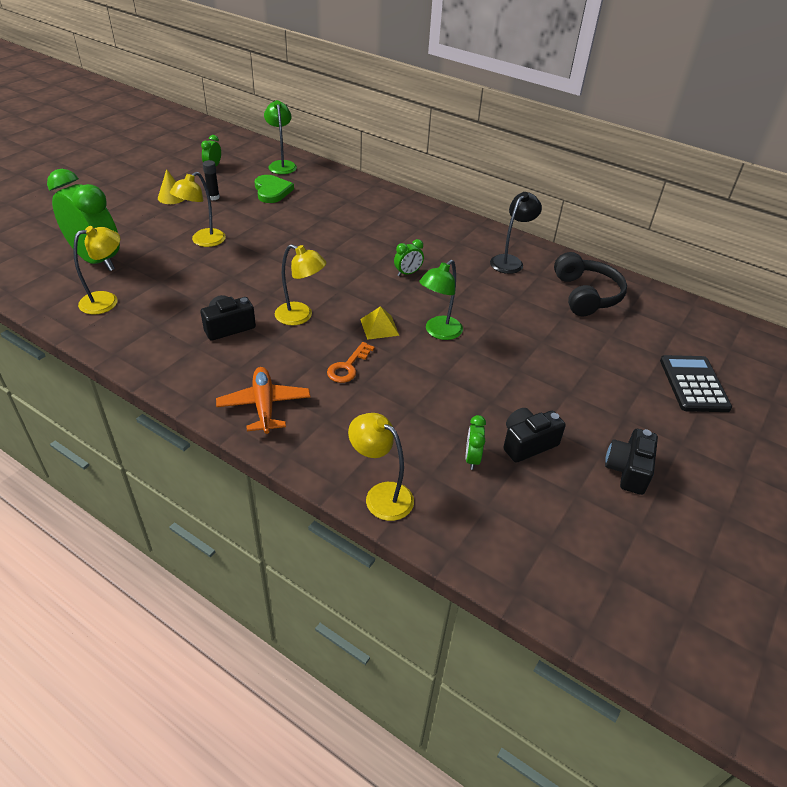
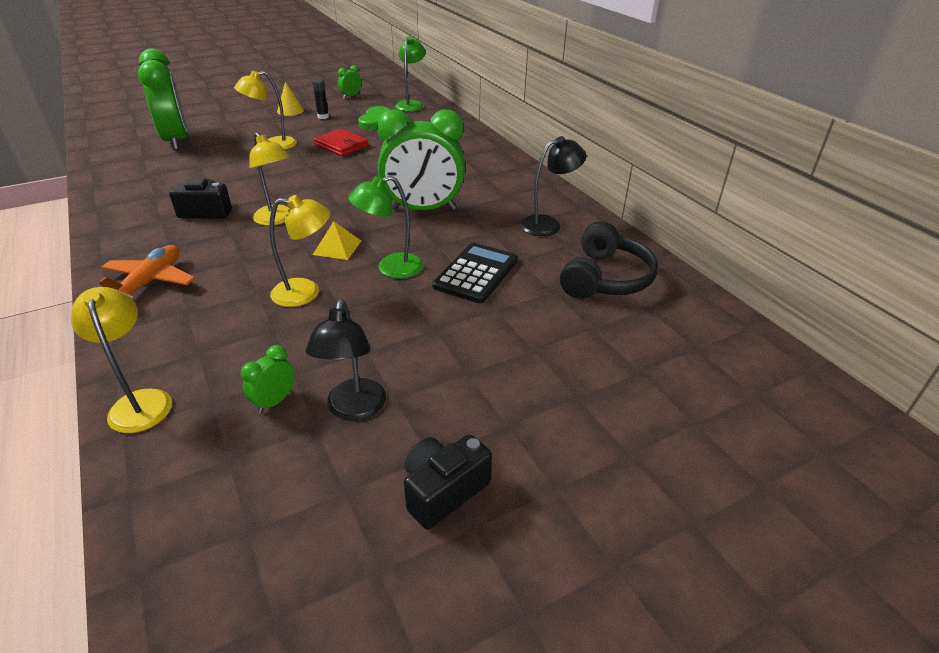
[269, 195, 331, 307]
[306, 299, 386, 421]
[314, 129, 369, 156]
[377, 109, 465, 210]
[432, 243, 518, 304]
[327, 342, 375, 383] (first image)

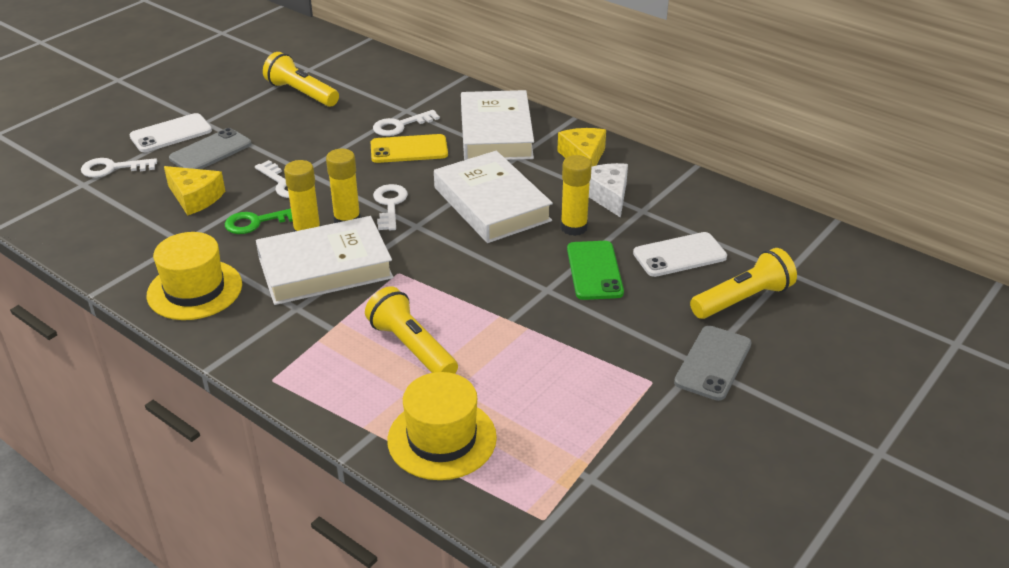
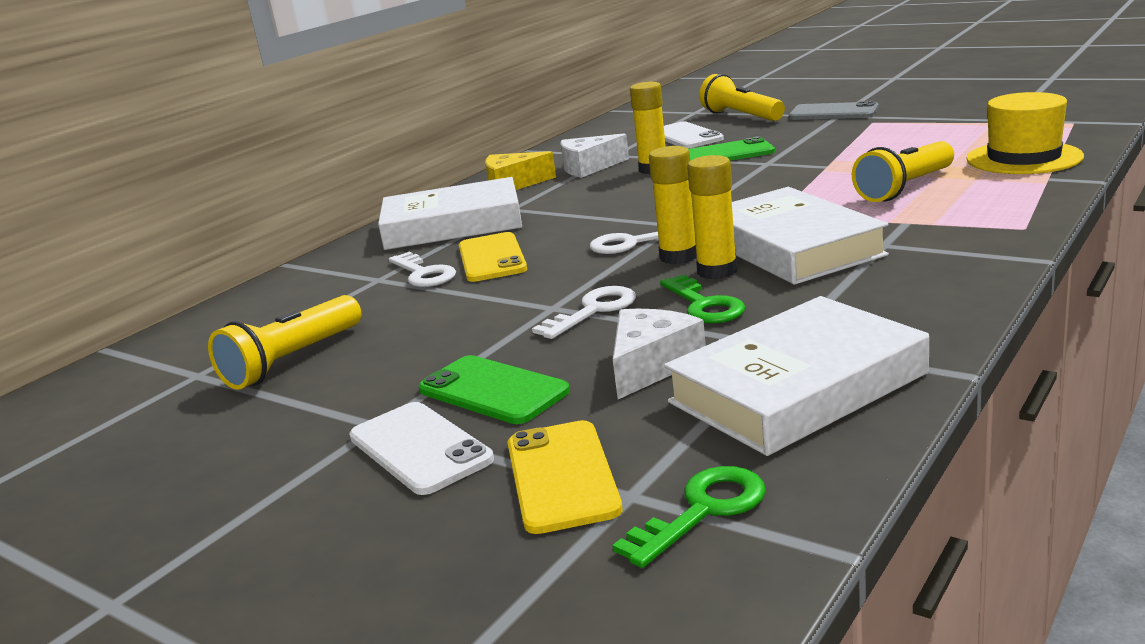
[419, 355, 570, 424]
[507, 420, 623, 534]
[612, 466, 766, 568]
[613, 309, 706, 399]
[664, 296, 929, 456]
[147, 232, 242, 320] (first image)

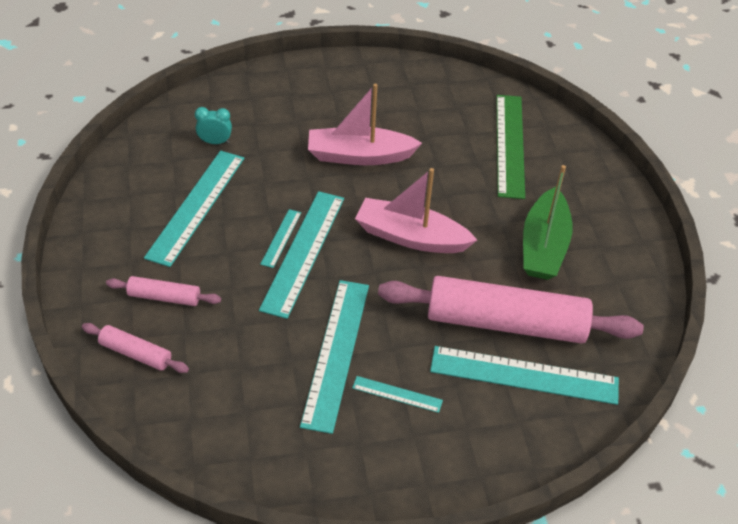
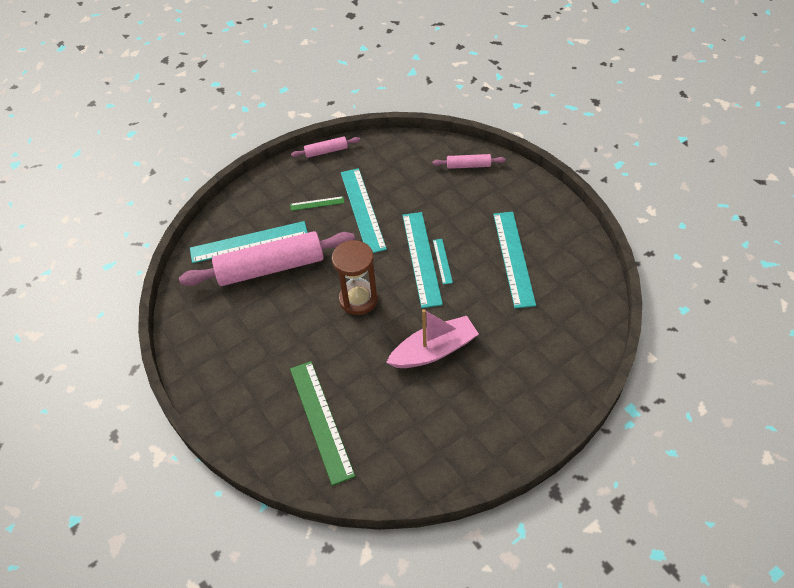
[290, 196, 344, 211]
[291, 136, 360, 158]
[332, 240, 378, 315]
[195, 107, 232, 144] (first image)
[523, 165, 573, 280] (first image)

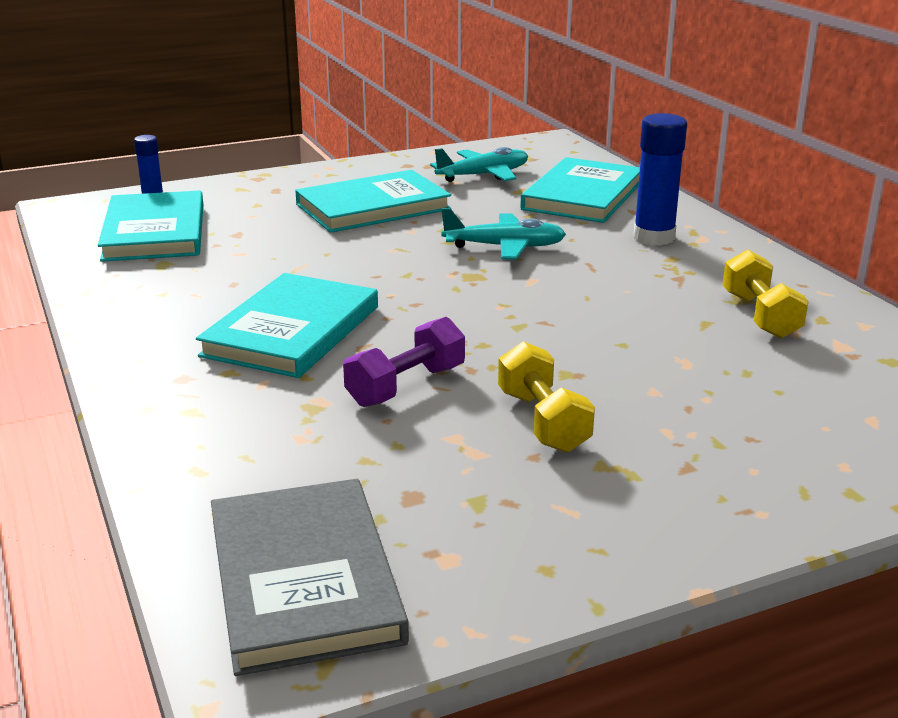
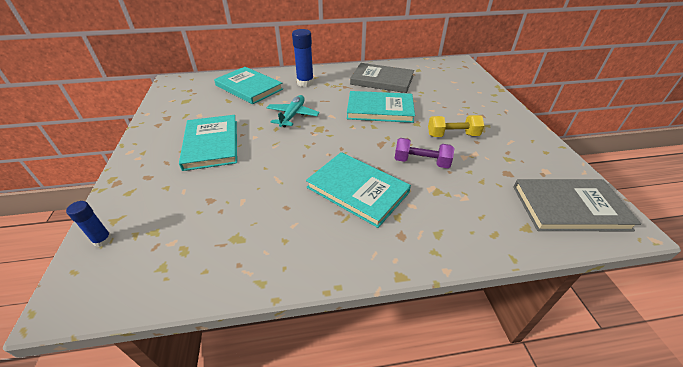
[347, 91, 415, 123]
[350, 63, 414, 93]
[395, 138, 454, 168]
[430, 147, 528, 182] (first image)

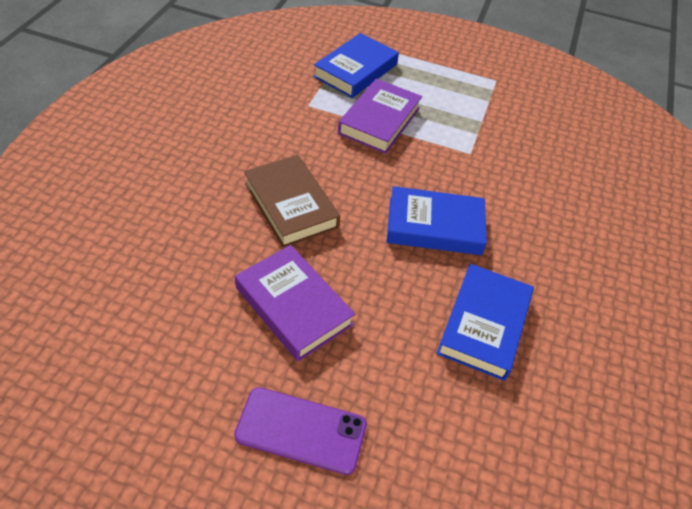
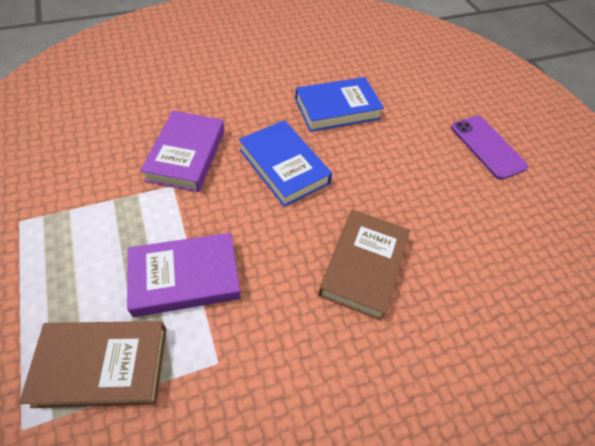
[19, 321, 167, 408]
[140, 111, 225, 192]

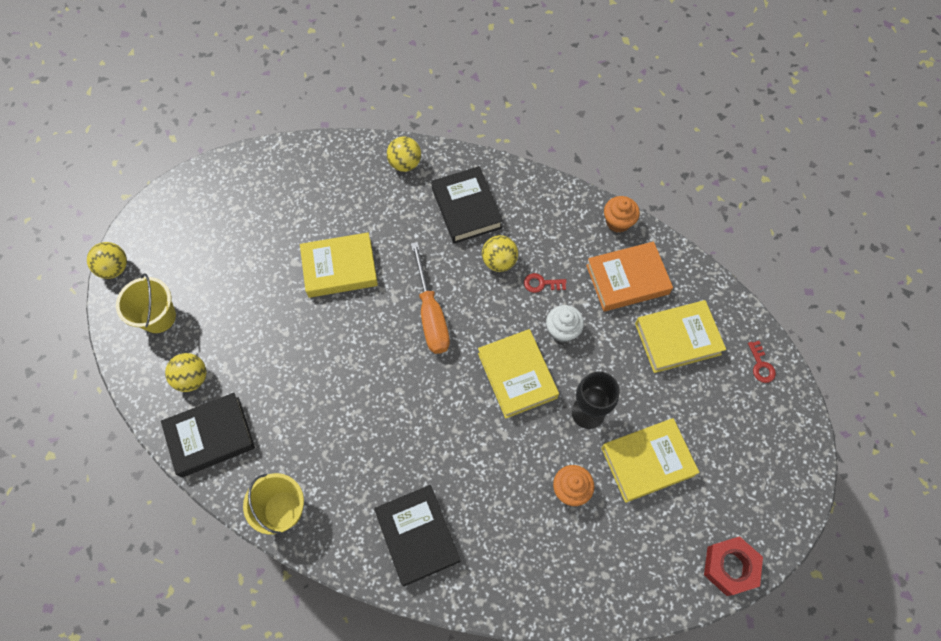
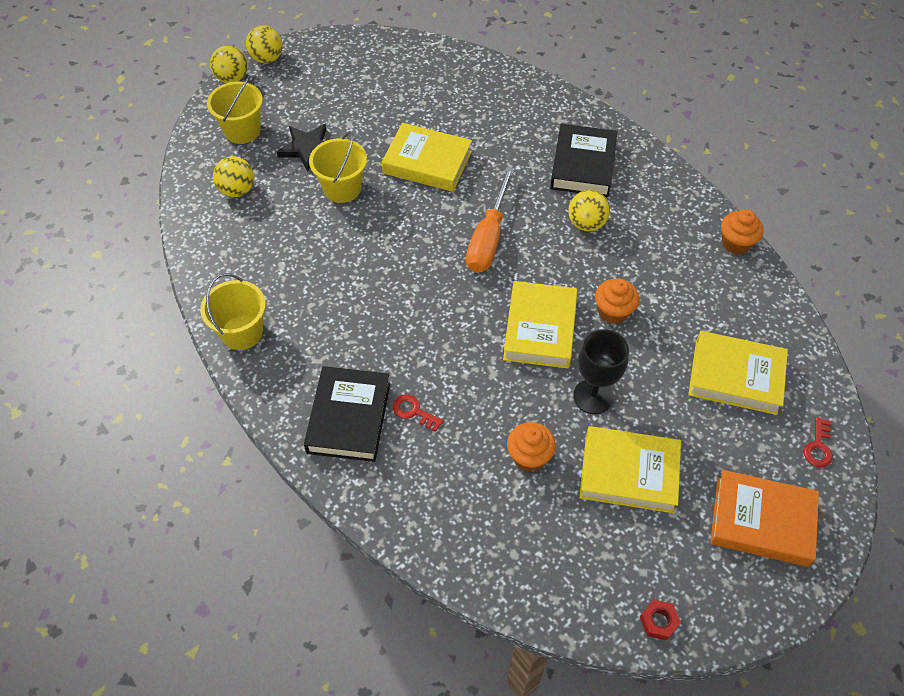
[246, 25, 283, 63]
[277, 124, 326, 172]
[309, 131, 367, 203]
[393, 394, 444, 432]
[595, 278, 639, 324]
[640, 600, 681, 641]
[710, 470, 819, 567]
[161, 393, 255, 478] (first image)

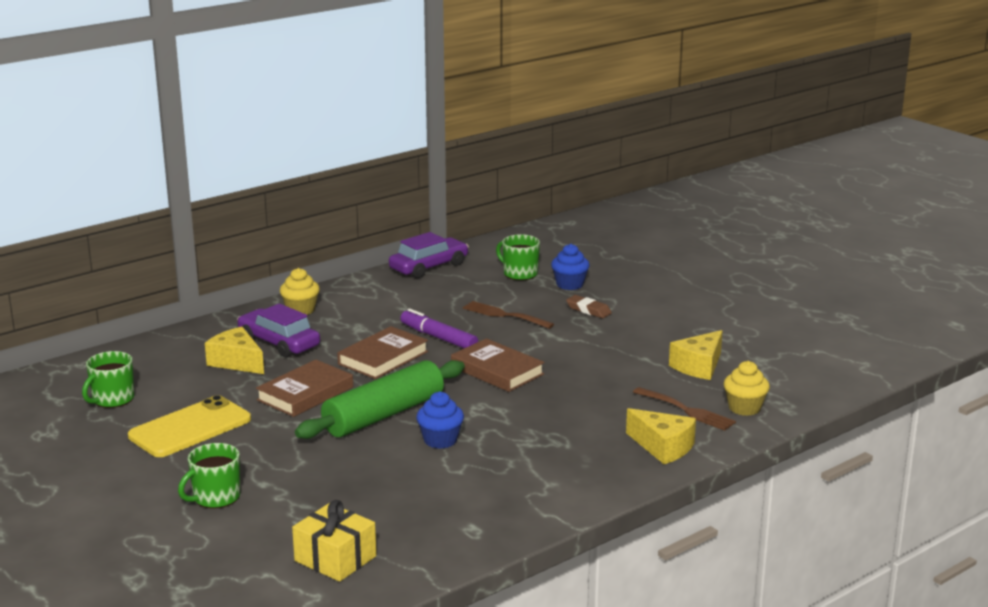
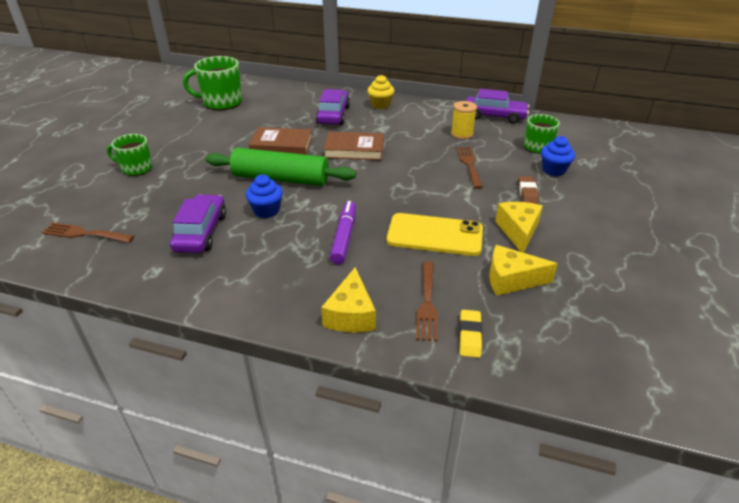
[42, 223, 134, 243]
[170, 194, 226, 253]
[183, 56, 242, 110]
[330, 201, 356, 264]
[386, 213, 483, 256]
[451, 101, 477, 139]
[459, 310, 482, 358]
[495, 202, 543, 253]
[451, 338, 544, 392] (first image)

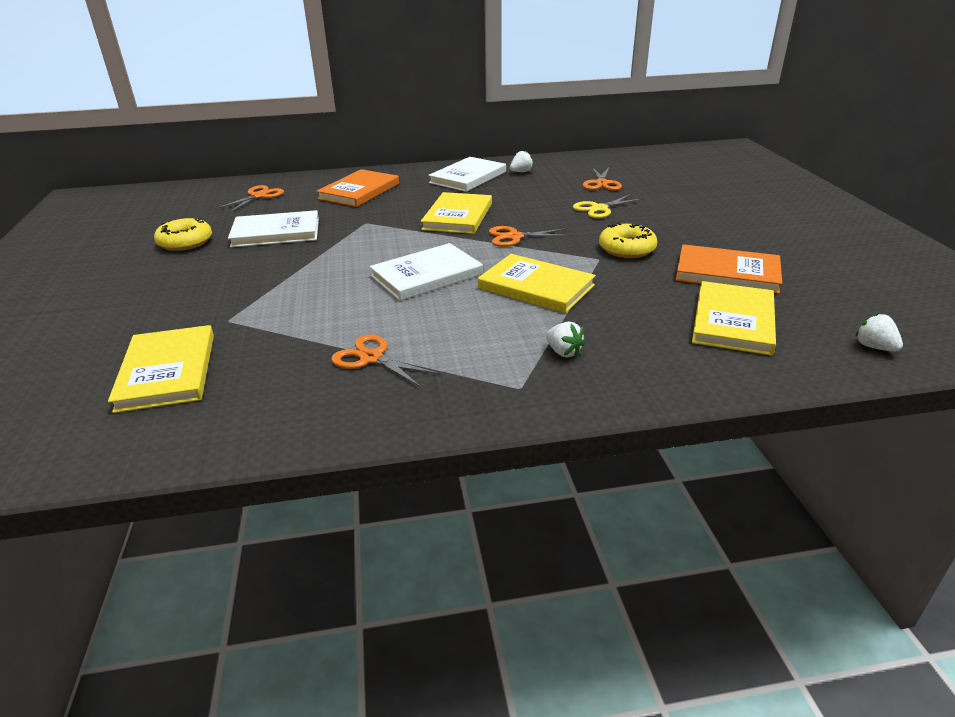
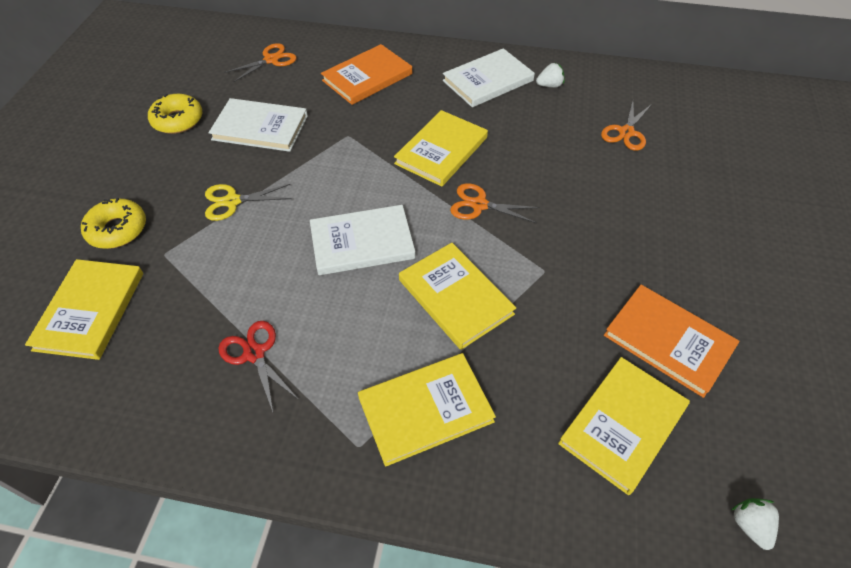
[81, 198, 146, 249]
[205, 184, 292, 221]
[218, 321, 299, 412]
[358, 353, 496, 467]

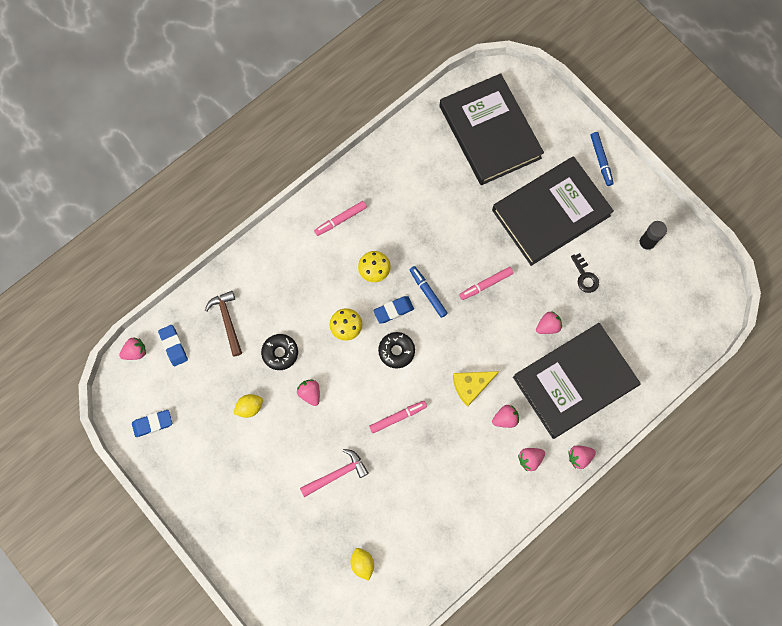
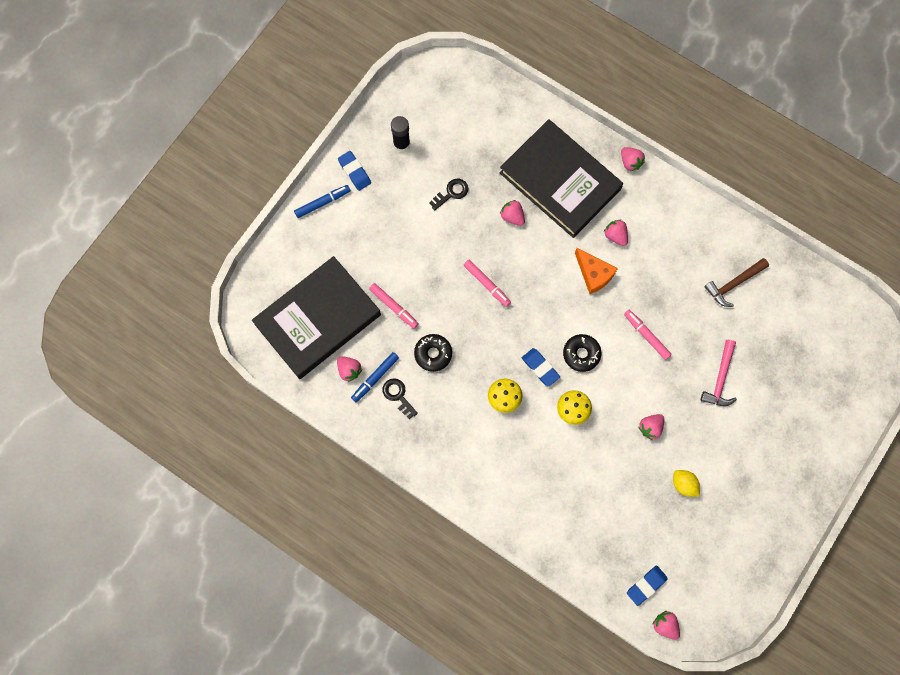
[337, 356, 362, 382]
[338, 151, 371, 191]
[351, 352, 399, 402]
[369, 283, 419, 329]
[383, 378, 418, 419]
[414, 334, 452, 372]
[575, 248, 618, 294]
[701, 340, 737, 406]
[704, 258, 769, 307]
[351, 548, 374, 581] (first image)
[492, 156, 614, 266] (first image)

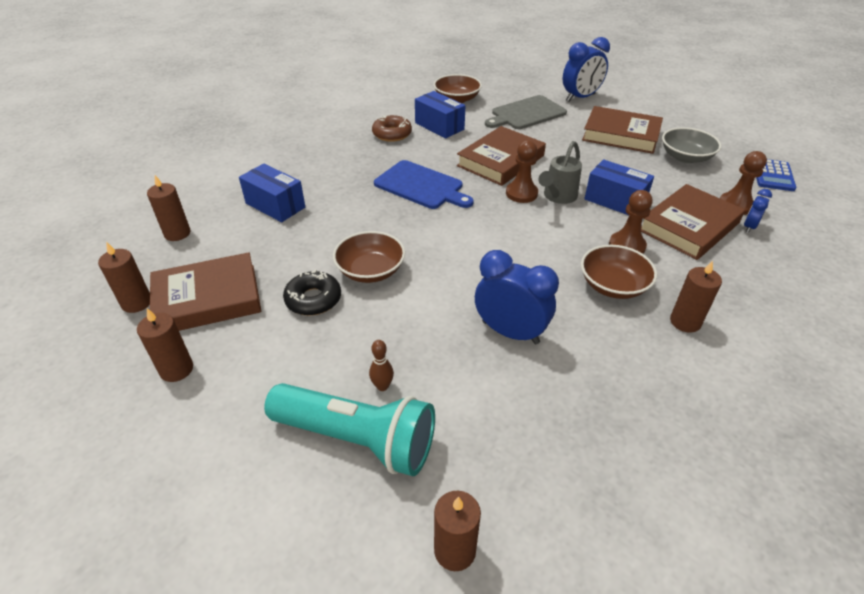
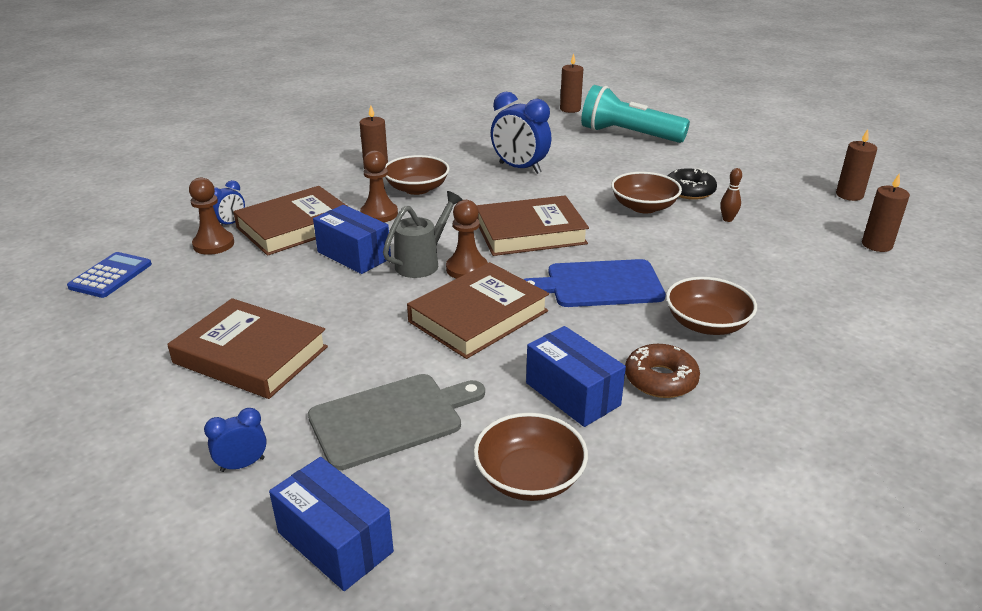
[204, 408, 267, 472]
[269, 457, 394, 591]
[477, 196, 589, 256]
[523, 259, 666, 307]
[666, 277, 757, 335]
[720, 168, 742, 222]
[137, 308, 193, 382] (first image)
[662, 127, 721, 163] (first image)

